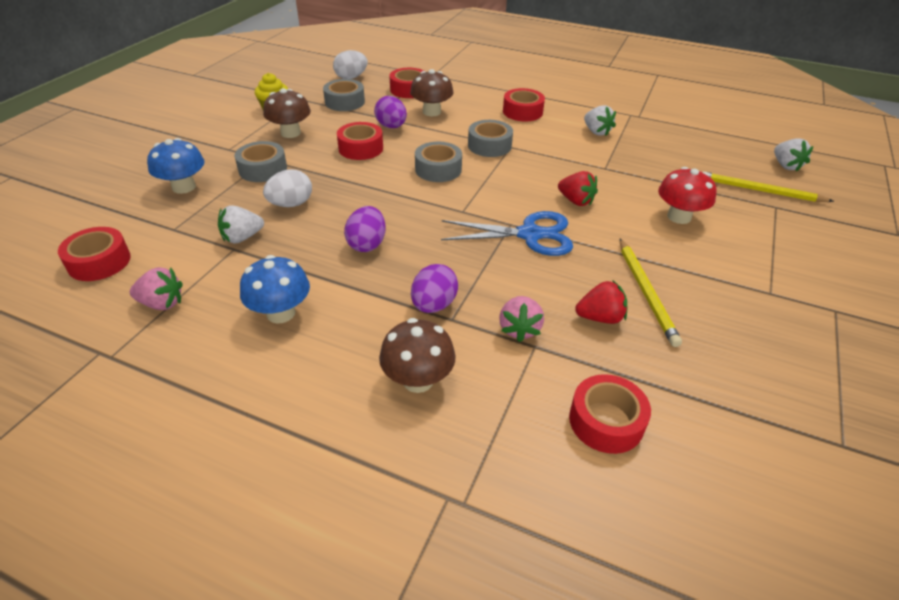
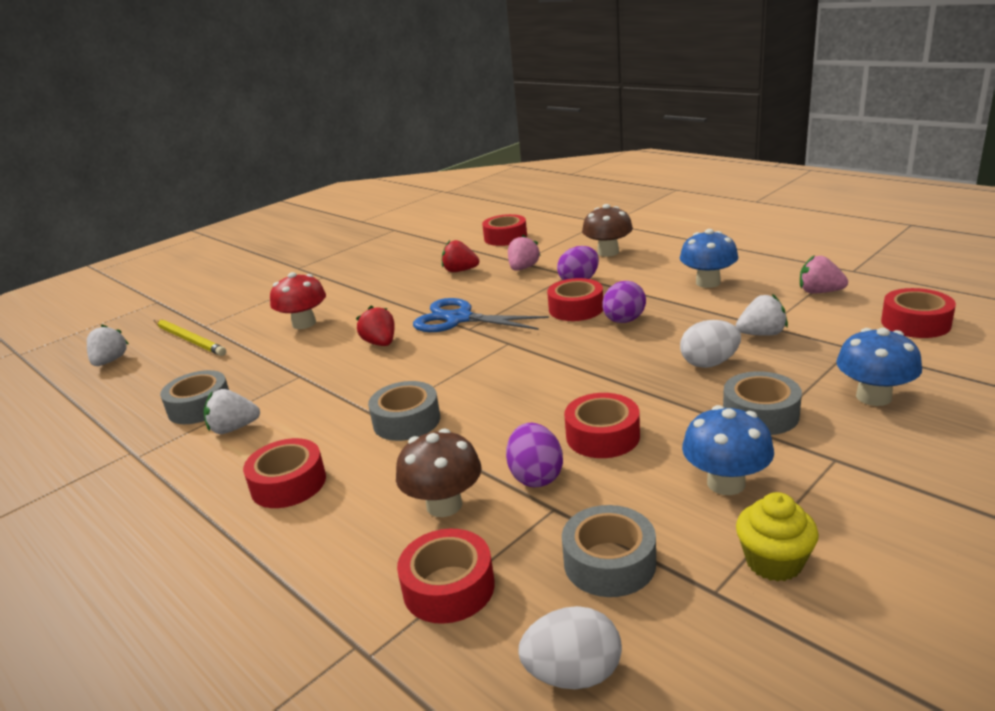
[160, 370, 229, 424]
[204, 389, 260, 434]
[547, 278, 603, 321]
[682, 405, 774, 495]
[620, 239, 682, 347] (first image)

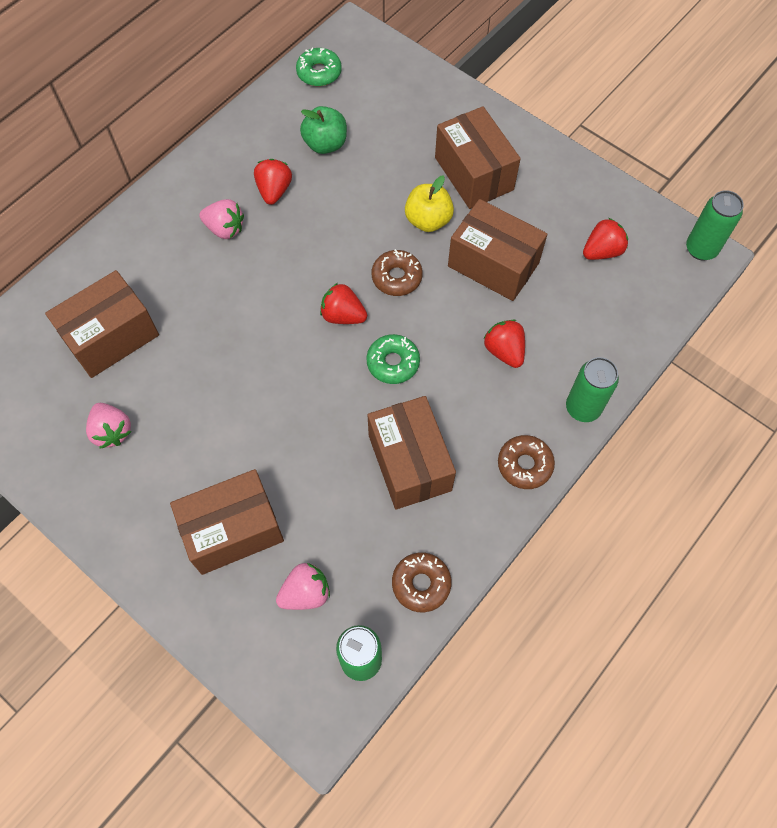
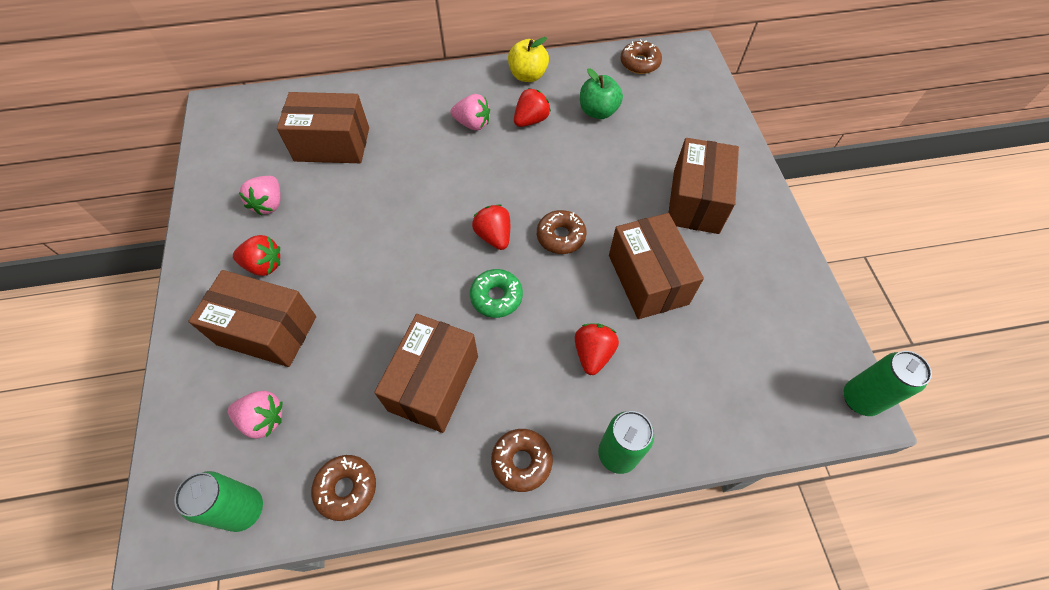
[233, 235, 280, 276]
[451, 94, 490, 130]
[508, 37, 549, 82]
[621, 39, 662, 74]

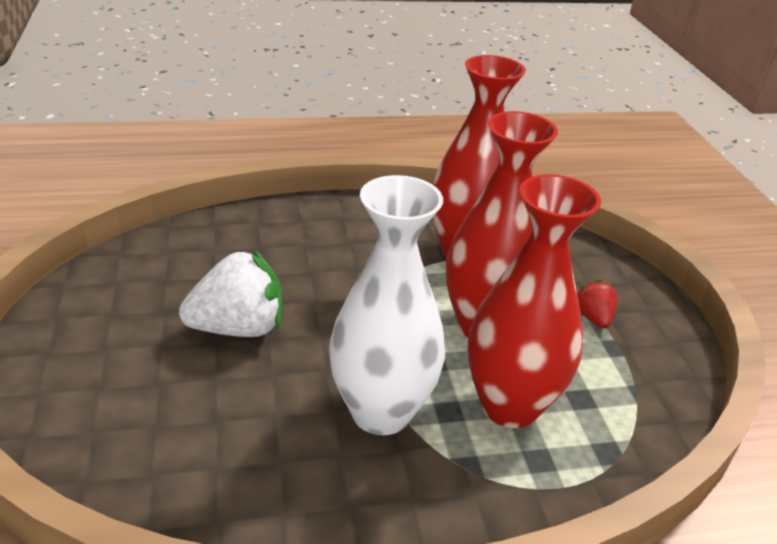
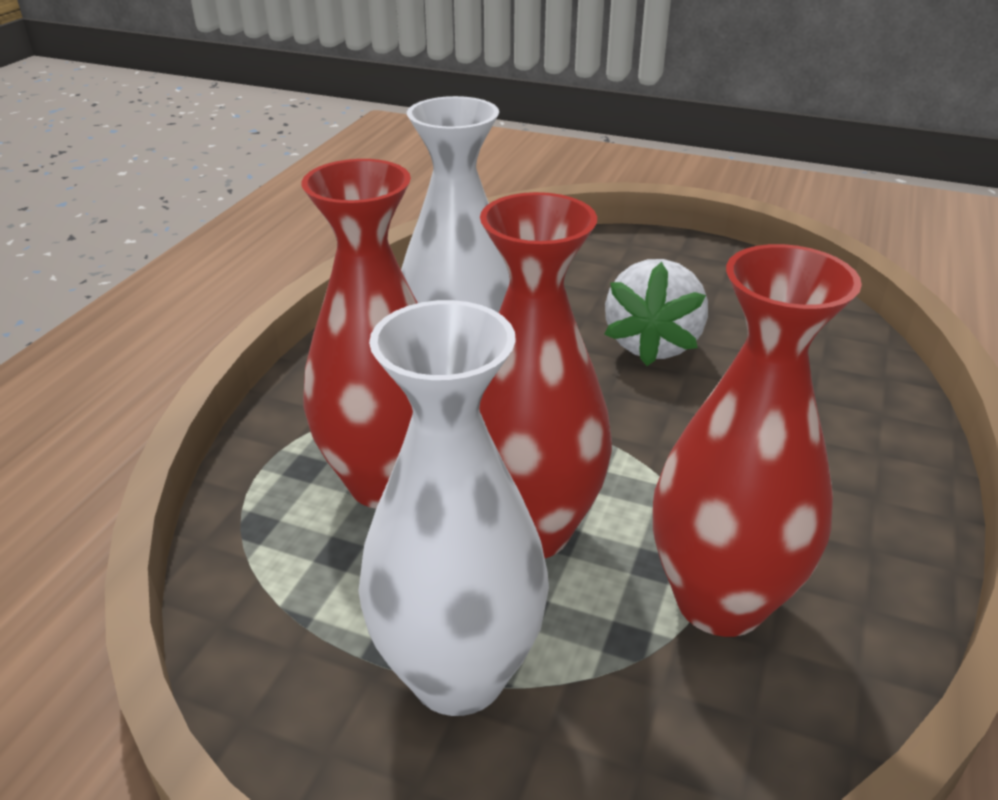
[358, 300, 549, 716]

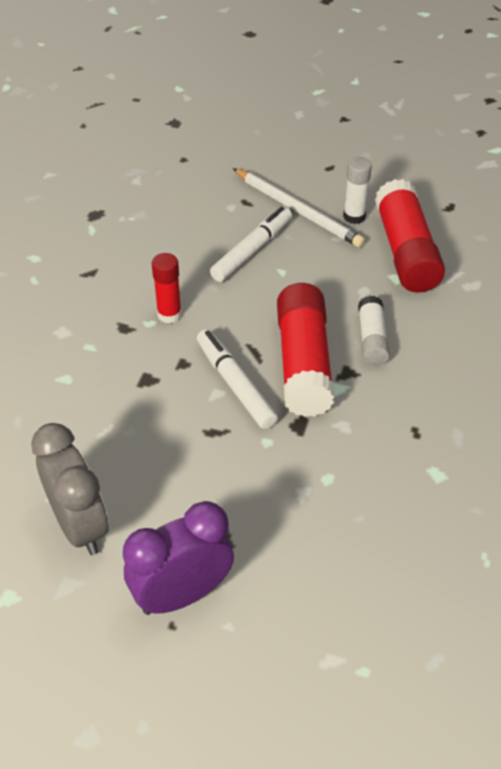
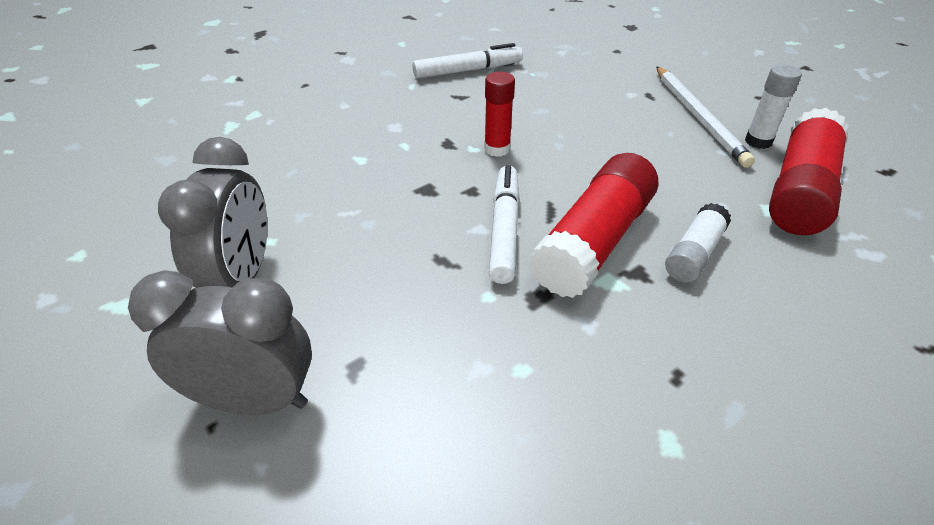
[128, 270, 312, 415]
[413, 43, 523, 78]

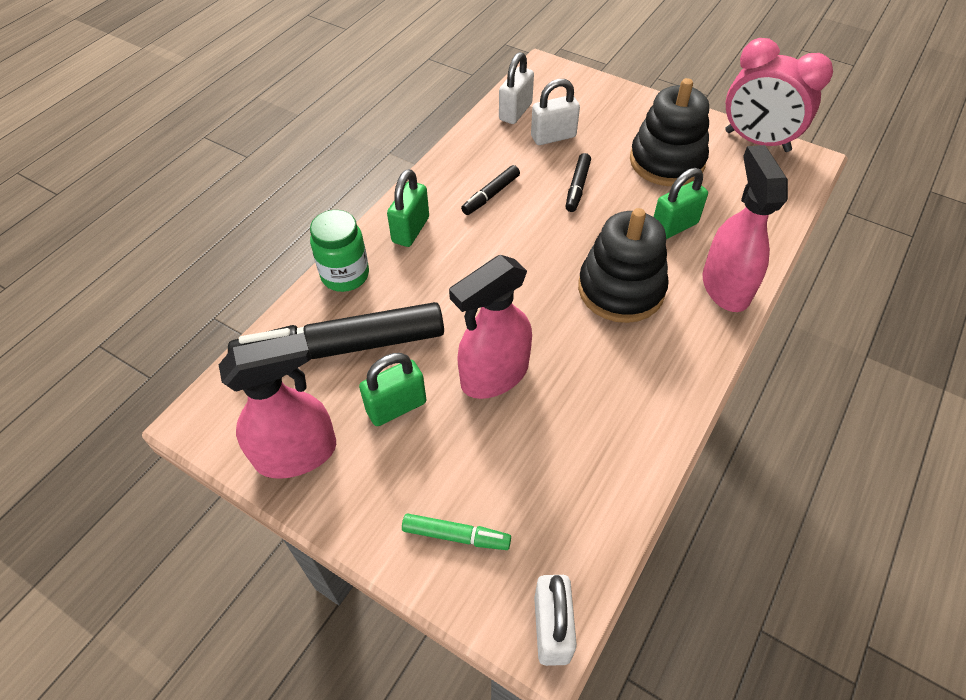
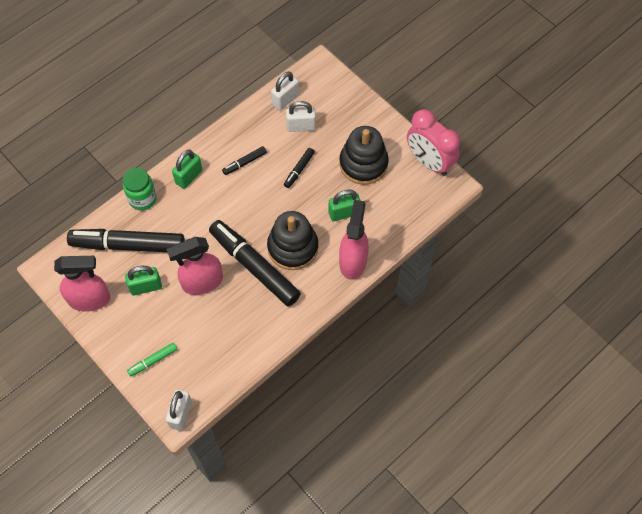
[127, 342, 178, 377]
[209, 220, 301, 306]

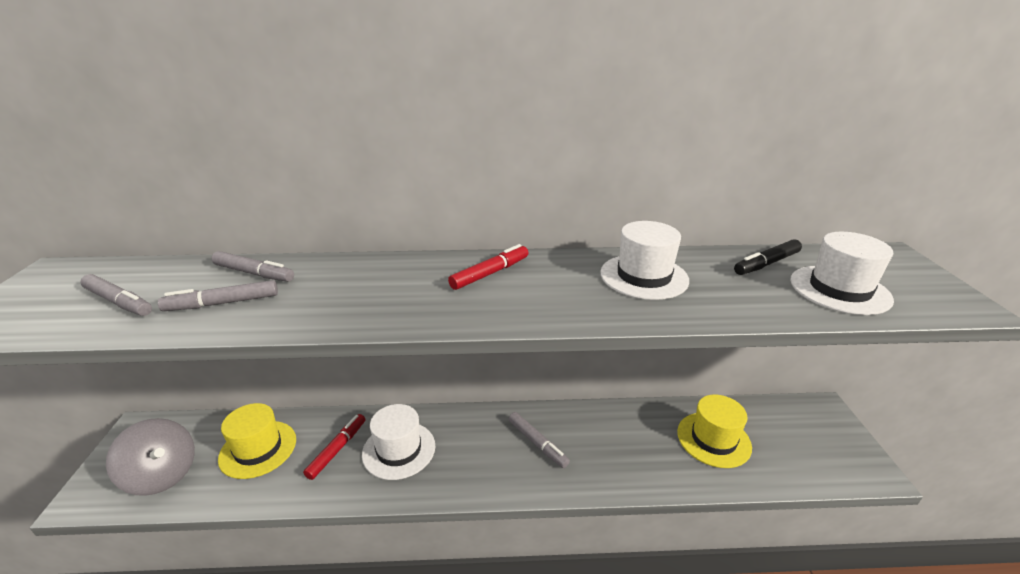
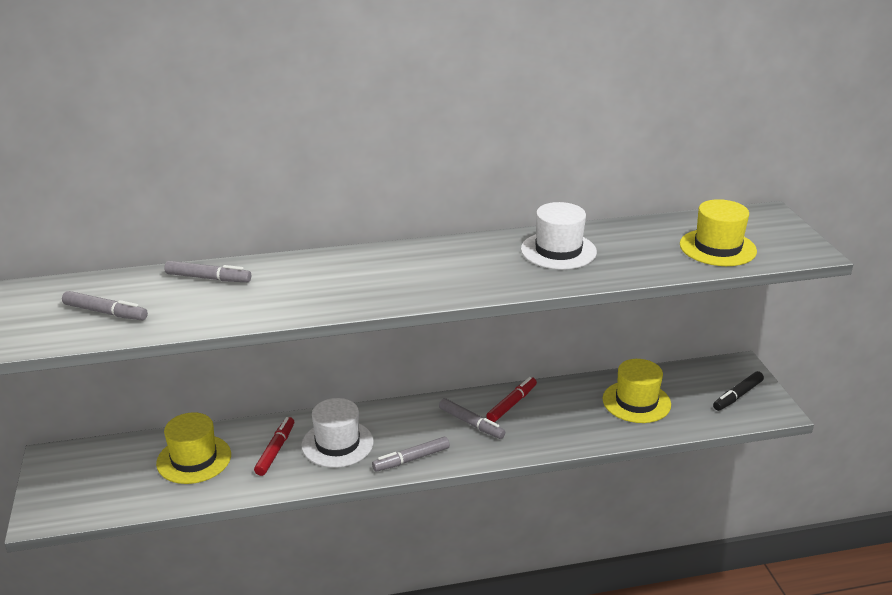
[372, 437, 450, 472]
[486, 377, 537, 422]
[680, 199, 757, 266]
[713, 371, 764, 411]
[106, 418, 195, 496] (first image)

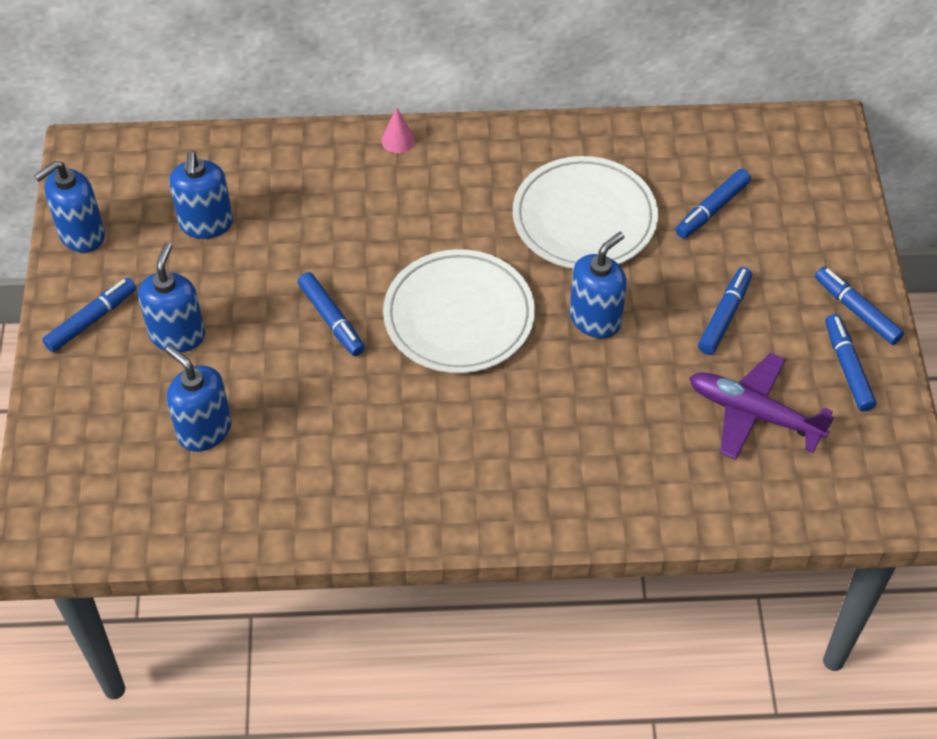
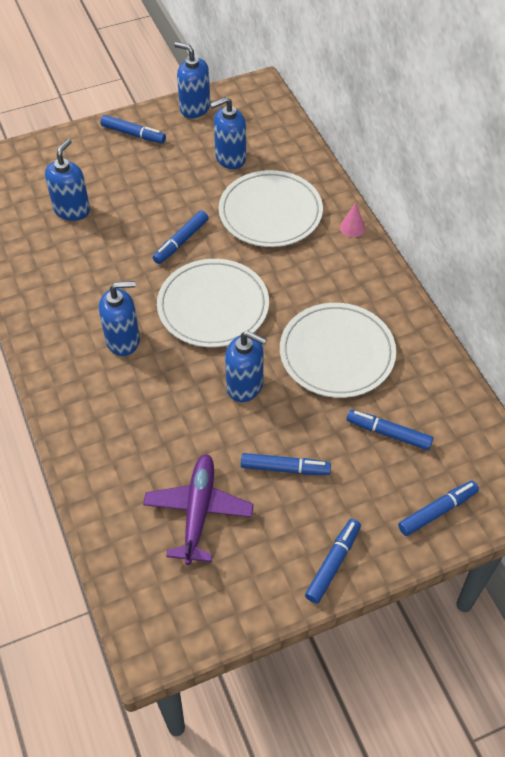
[99, 281, 140, 356]
[219, 170, 323, 247]
[398, 481, 479, 536]

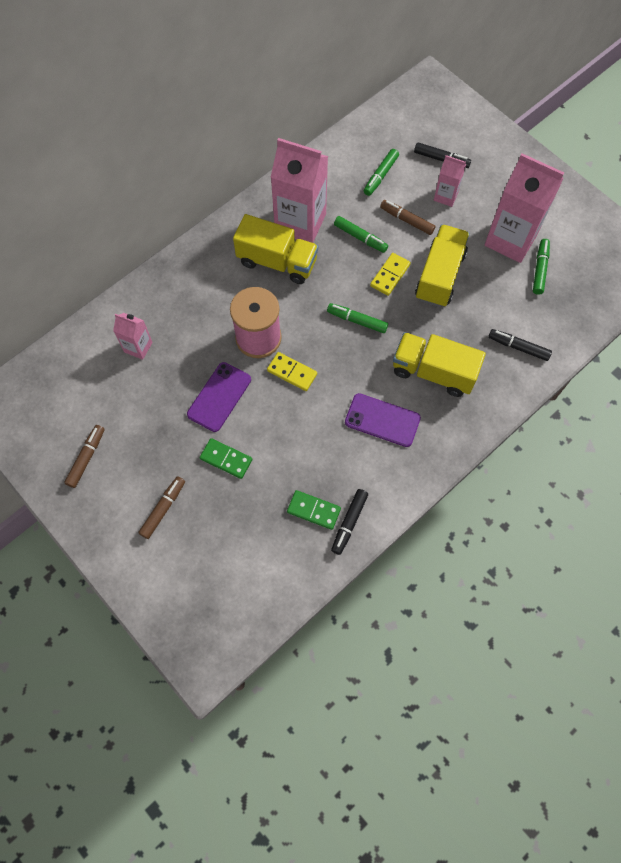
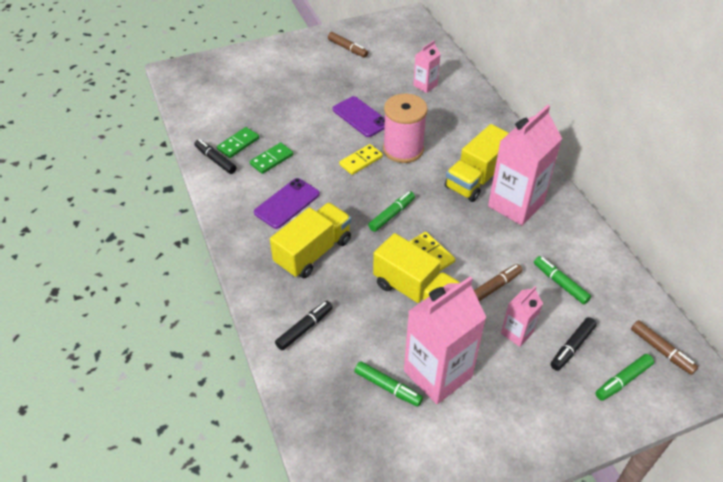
[250, 142, 293, 174]
[595, 354, 654, 401]
[631, 320, 698, 375]

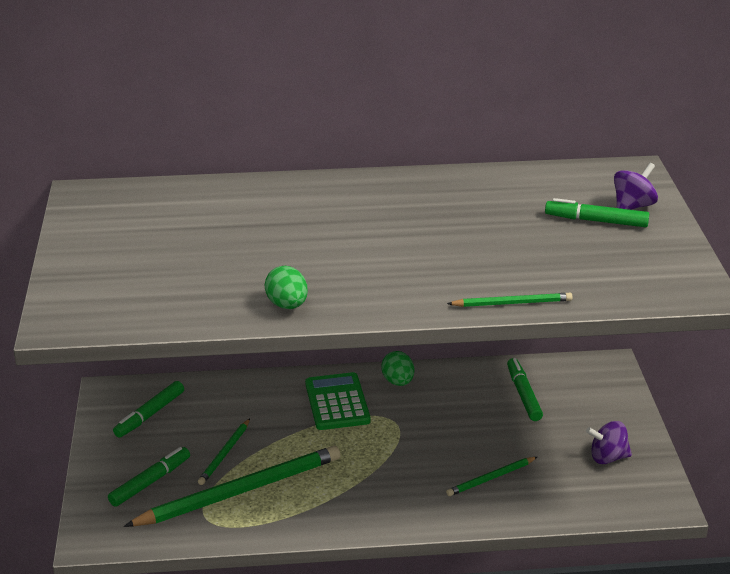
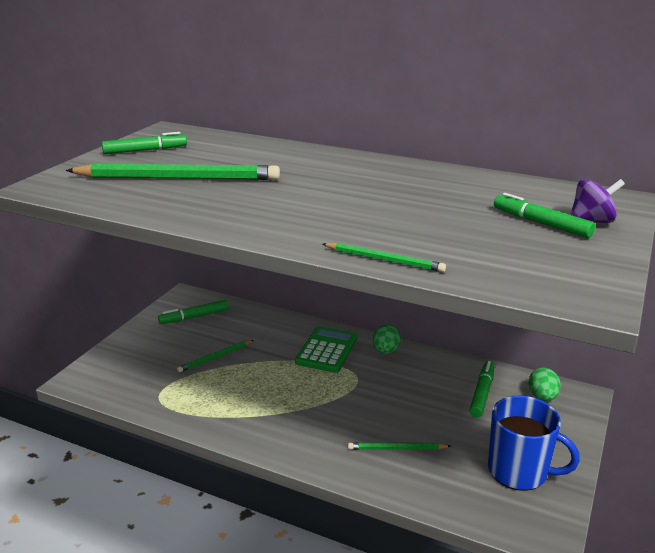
[66, 164, 280, 180]
[102, 132, 187, 154]
[488, 395, 580, 491]
[529, 368, 561, 401]

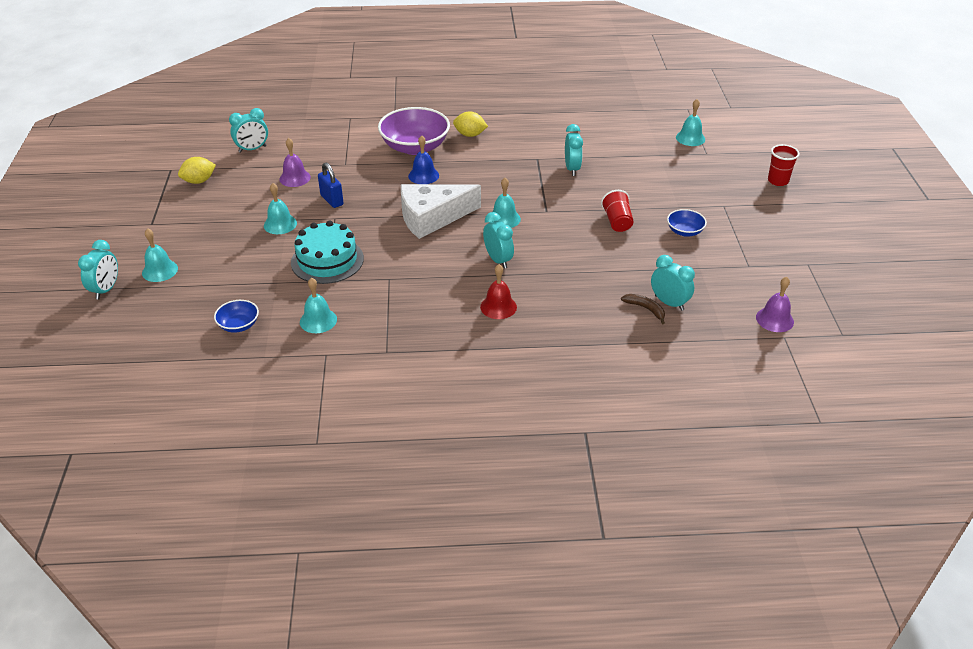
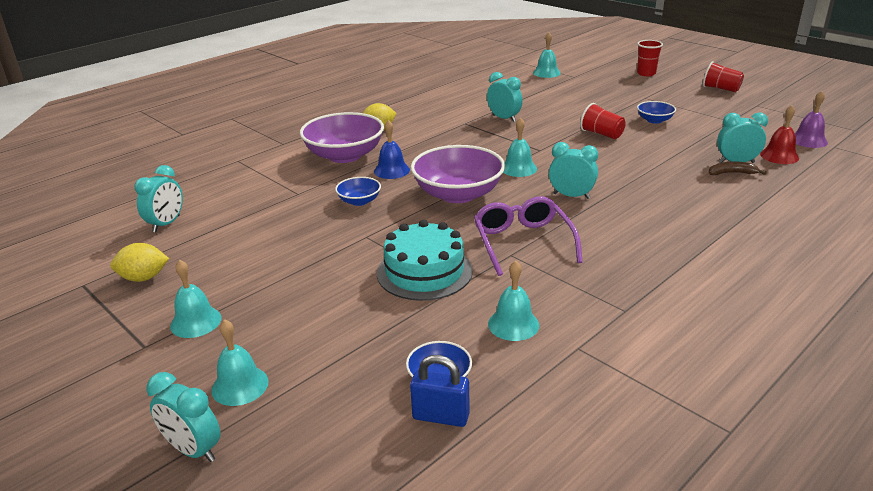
[110, 243, 169, 282]
[146, 372, 221, 462]
[170, 260, 222, 338]
[335, 177, 381, 206]
[410, 355, 470, 427]
[411, 145, 505, 203]
[474, 196, 583, 276]
[703, 61, 744, 92]
[760, 105, 799, 164]
[279, 138, 311, 187] (first image)

